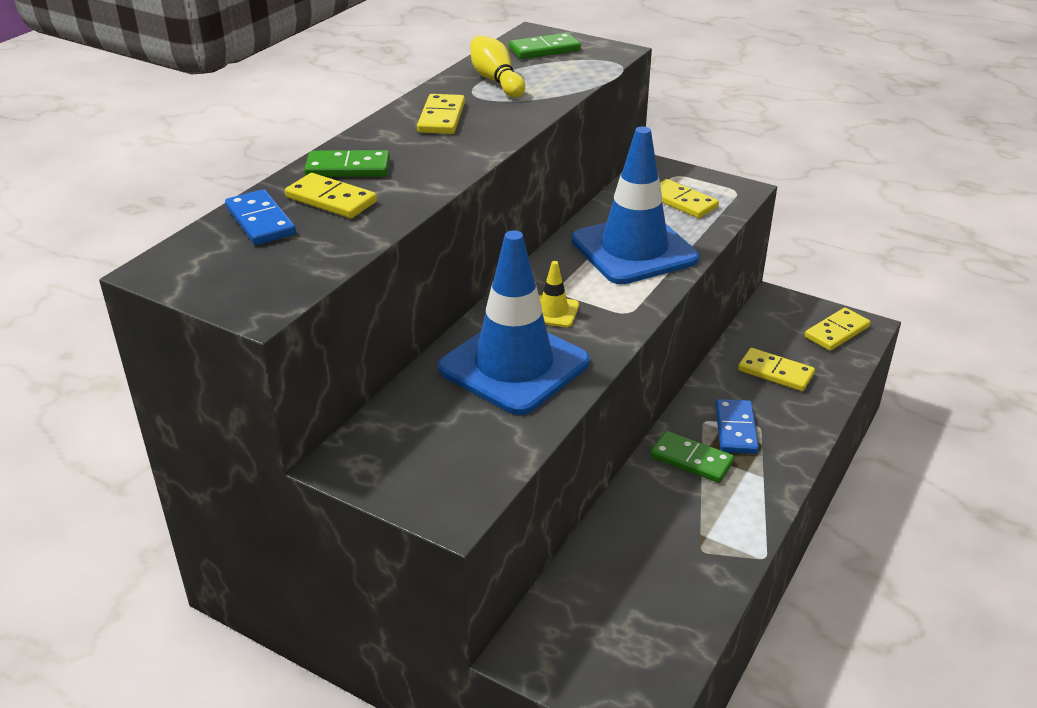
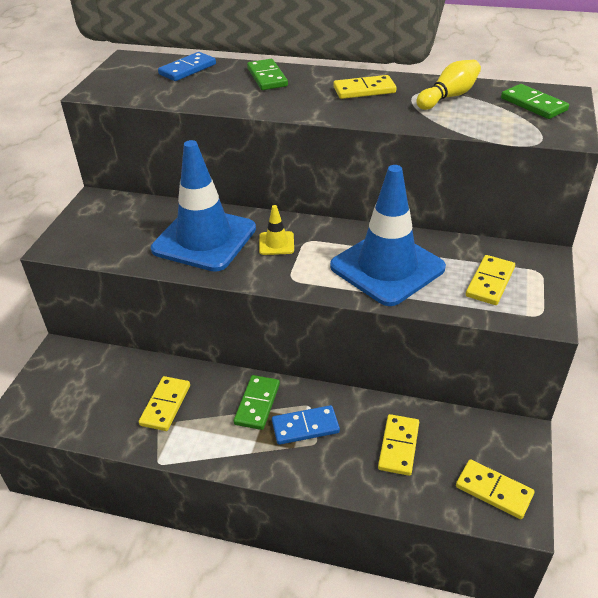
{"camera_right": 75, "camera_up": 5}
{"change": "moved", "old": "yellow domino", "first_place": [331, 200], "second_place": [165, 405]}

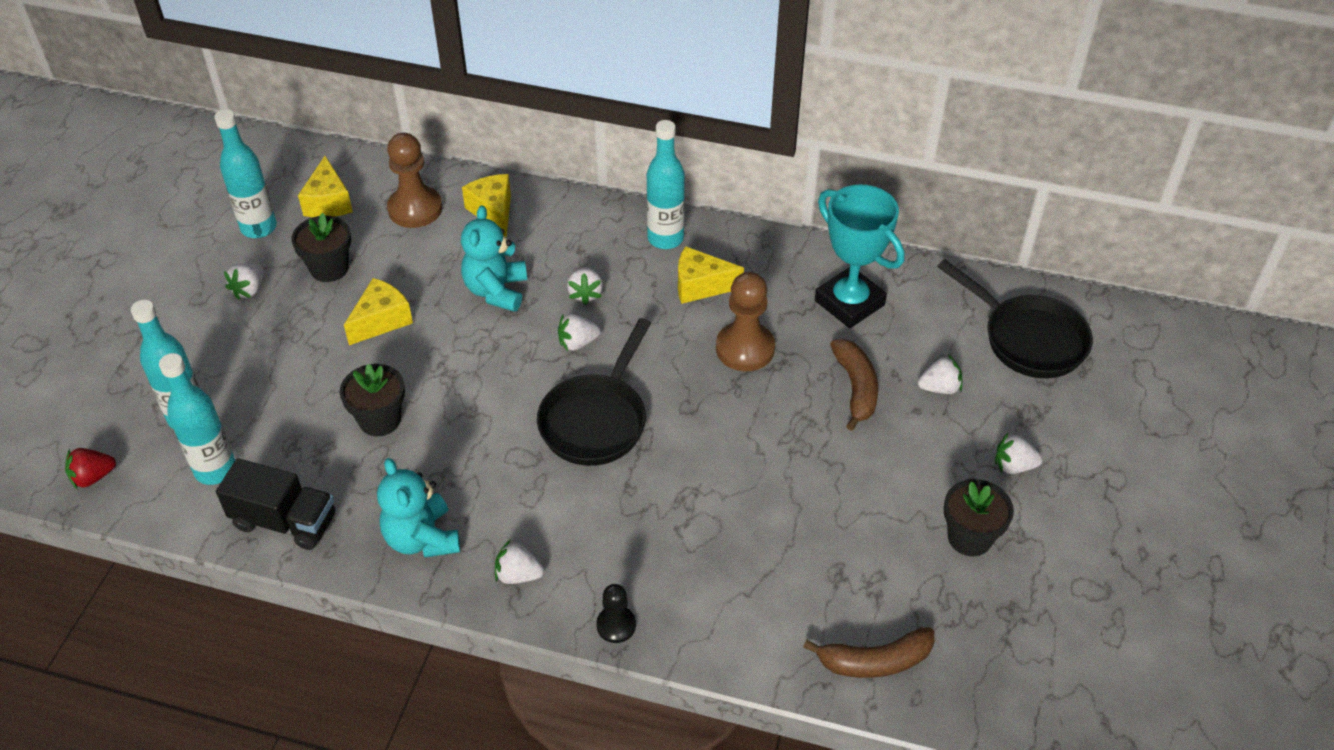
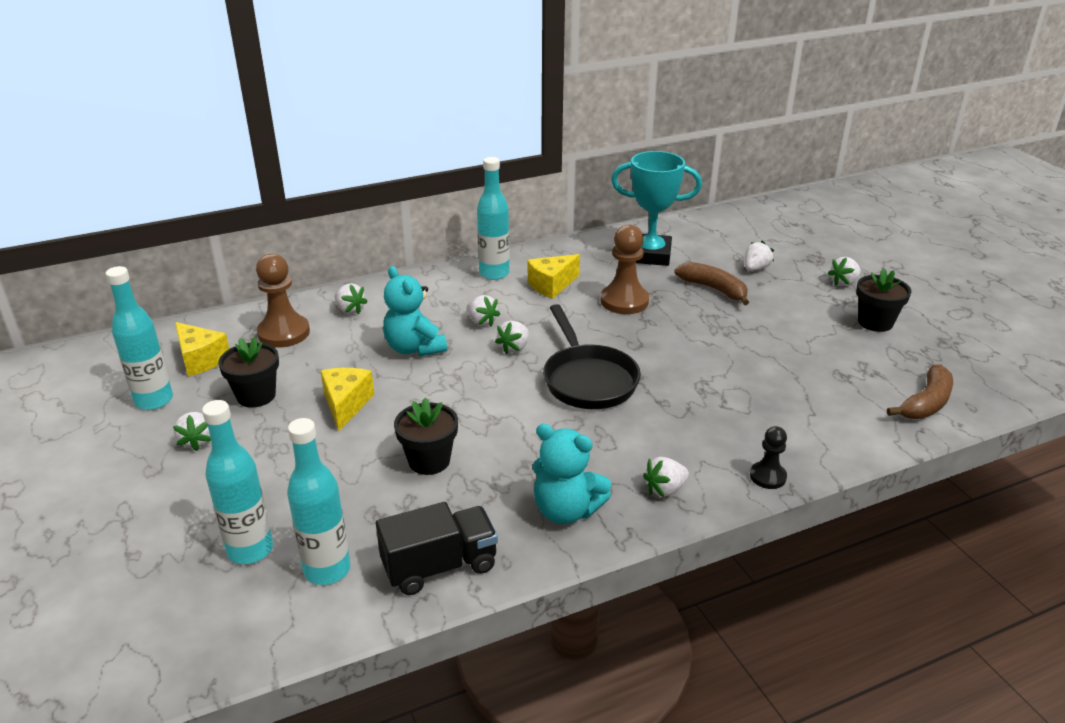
{"camera_right": -40, "camera_up": -15}
{"change": "removed", "old": "red strawberry", "first_place": [93, 477]}
{"change": "removed", "old": "black pan", "first_place": [1028, 339]}
{"change": "replaced", "old": "yellow cheese", "new": "white strawberry", "first_place": [493, 212], "second_place": [350, 310]}

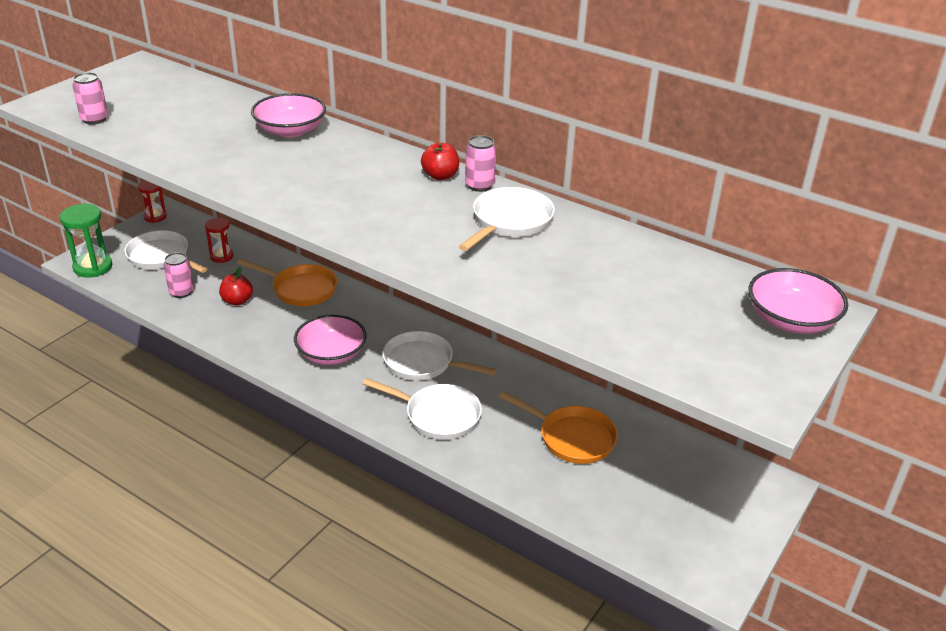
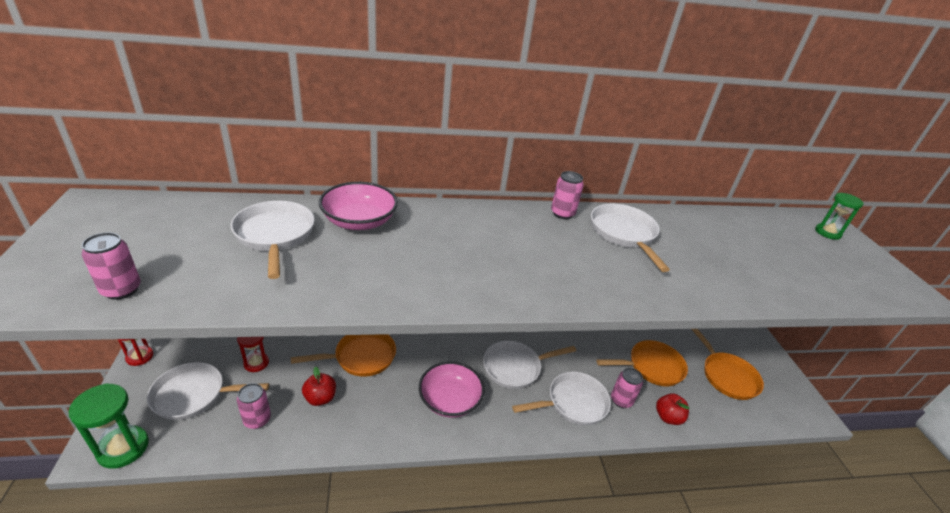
{"camera_right": -45, "camera_up": 0}
{"change": "added", "new": "white pan", "second_place": [275, 235]}
{"change": "added", "new": "pink can", "second_place": [621, 400]}
{"change": "added", "new": "orange pan", "second_place": [726, 376]}
{"change": "moved", "old": "red apple", "first_place": [440, 176], "second_place": [668, 417]}
{"change": "replaced", "old": "pink bowl", "new": "green hourglass", "first_place": [791, 320], "second_place": [827, 233]}

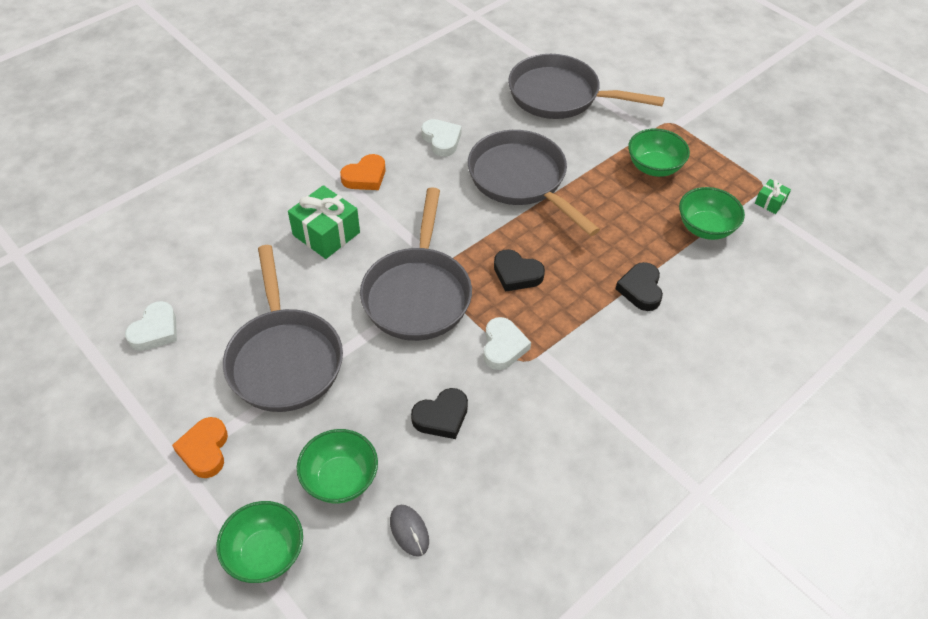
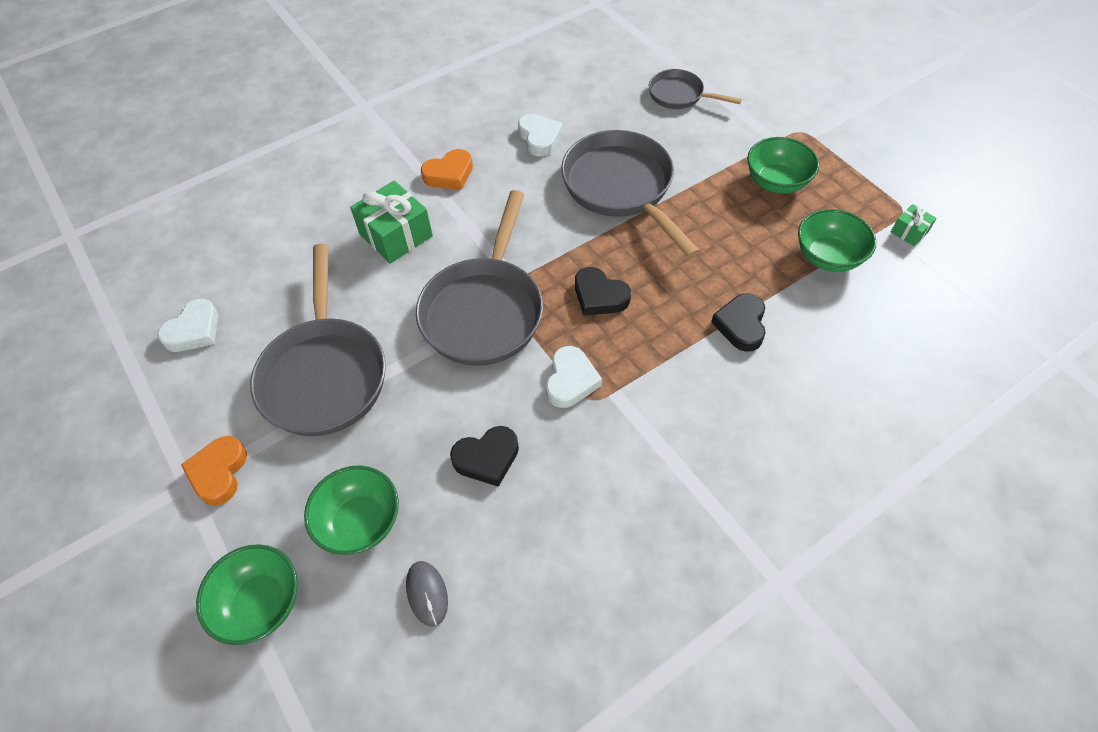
{"camera_right": 10, "camera_up": 5}
{"change": "resized", "old": "grey pan", "first_place": [560, 96], "second_place": [679, 95], "factor": 0.54}

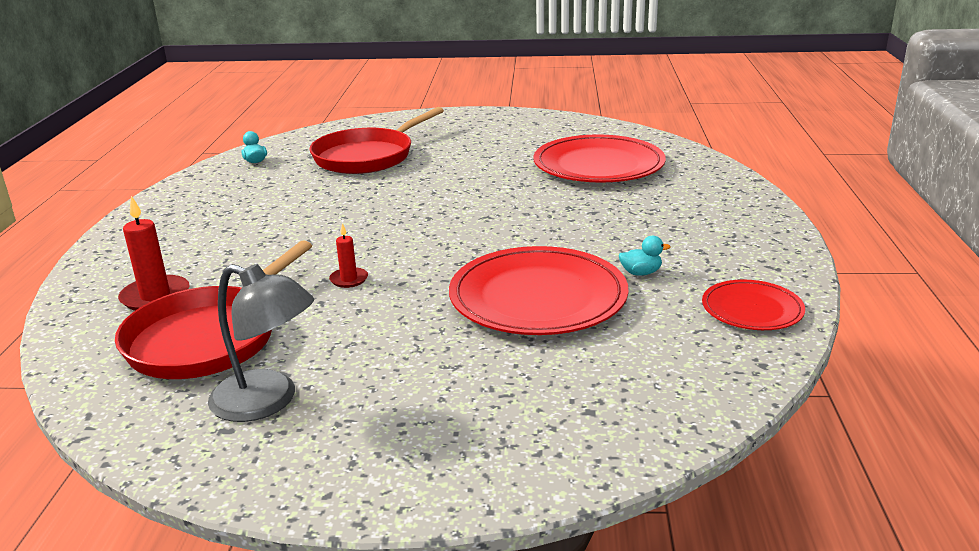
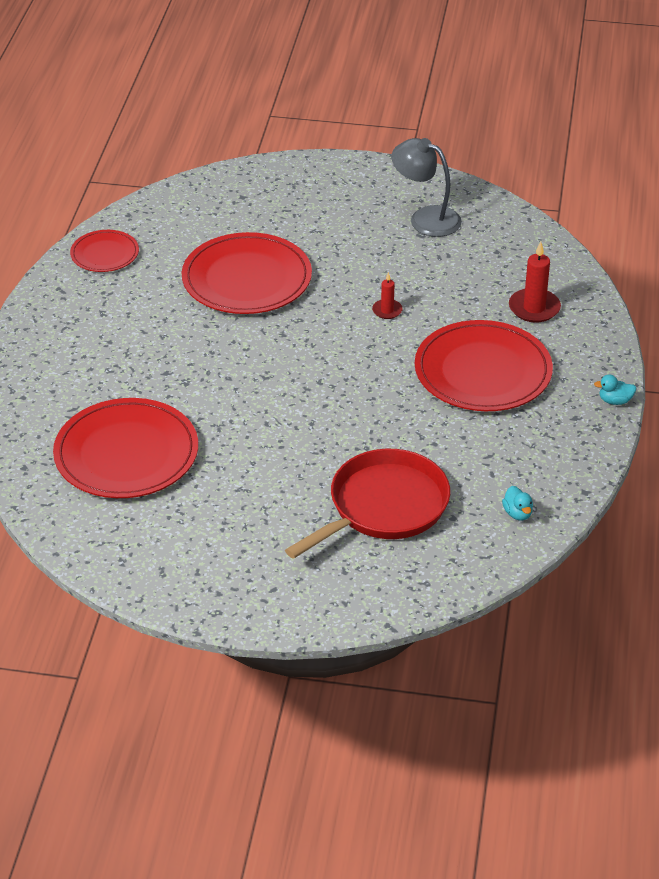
{"camera_right": -175, "camera_up": 15}
{"change": "removed", "old": "red pan", "first_place": [209, 337]}
{"change": "added", "new": "red plate", "second_place": [483, 371]}
{"change": "moved", "old": "turquoise duck", "first_place": [641, 273], "second_place": [615, 401]}

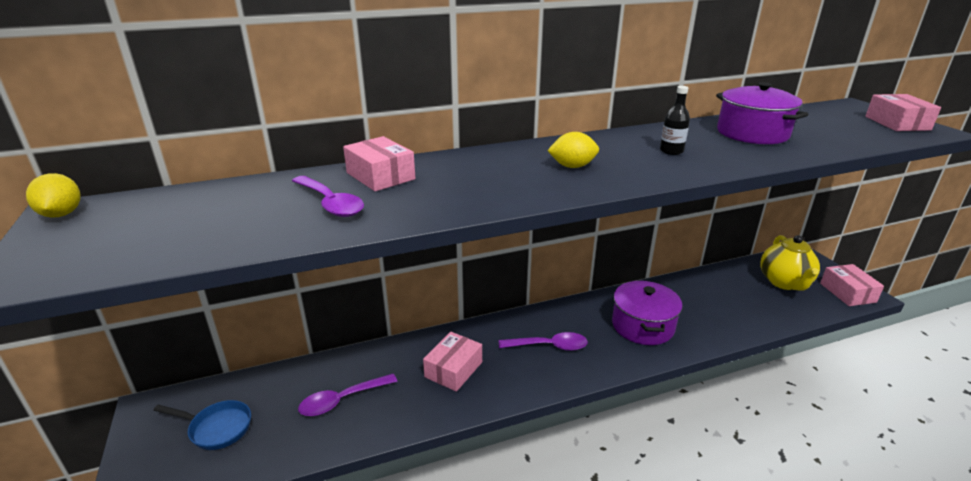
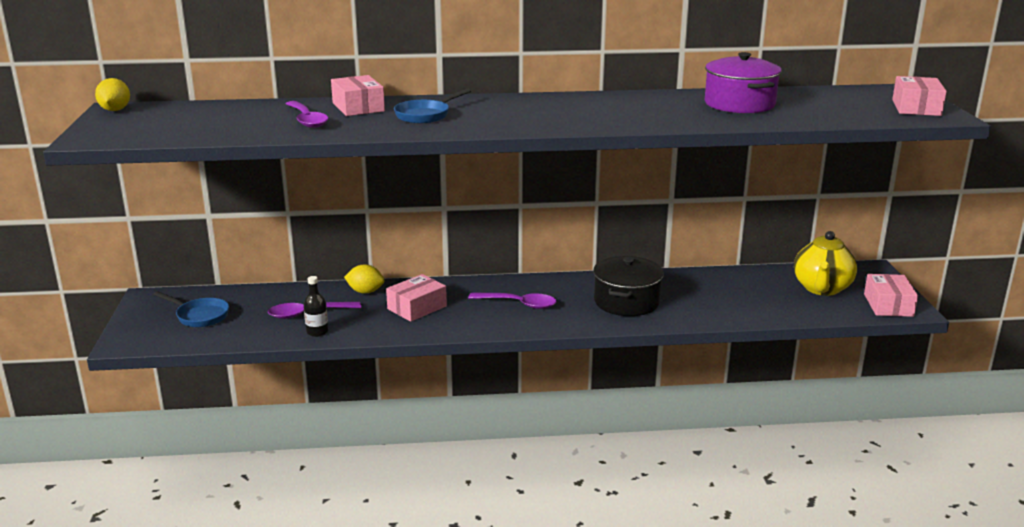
{"camera_right": 15, "camera_up": -5}
{"change": "added", "new": "blue pan", "second_place": [425, 115]}
{"change": "moved", "old": "yellow lemon", "first_place": [572, 166], "second_place": [365, 291]}
{"change": "moved", "old": "black bottle", "first_place": [671, 151], "second_place": [317, 332]}
{"change": "recoloured", "old": "purple pot", "new": "black pot", "first_place": [643, 326], "second_place": [626, 302]}

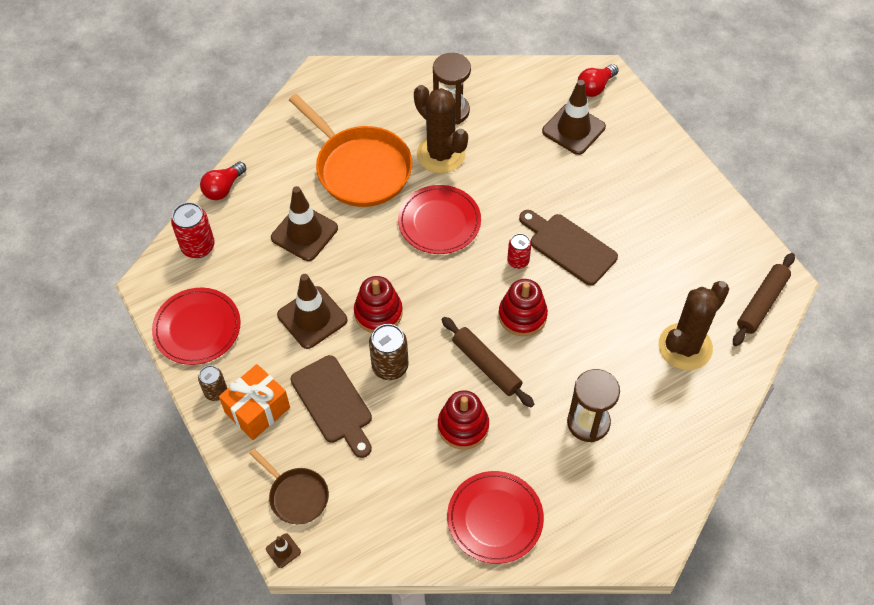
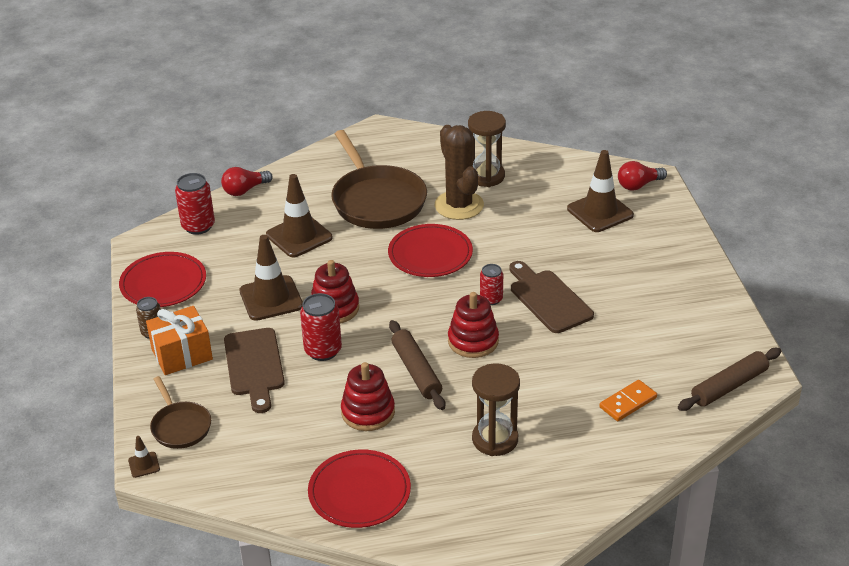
{"camera_right": 20, "camera_up": -20}
{"change": "replaced", "old": "brown cactus", "new": "orange domino", "first_place": [685, 347], "second_place": [628, 402]}
{"change": "recoloured", "old": "orange pan", "new": "brown pan", "first_place": [360, 168], "second_place": [377, 200]}
{"change": "recoloured", "old": "brown can", "new": "red can", "first_place": [390, 366], "second_place": [323, 350]}

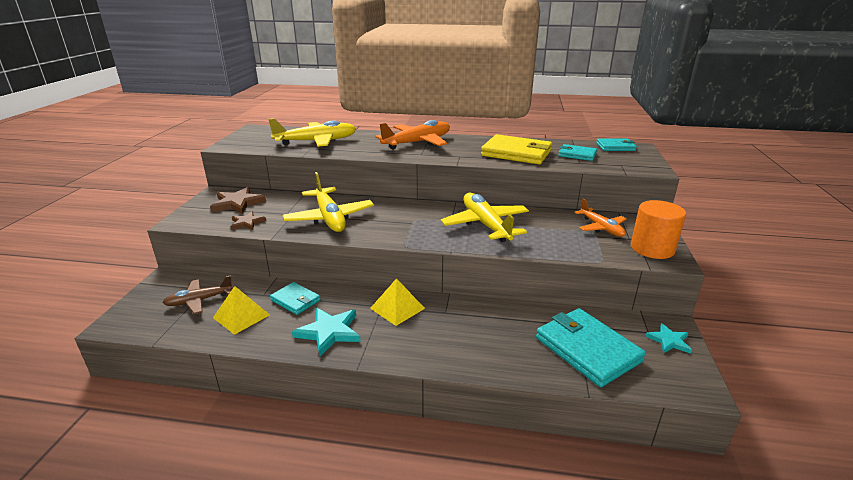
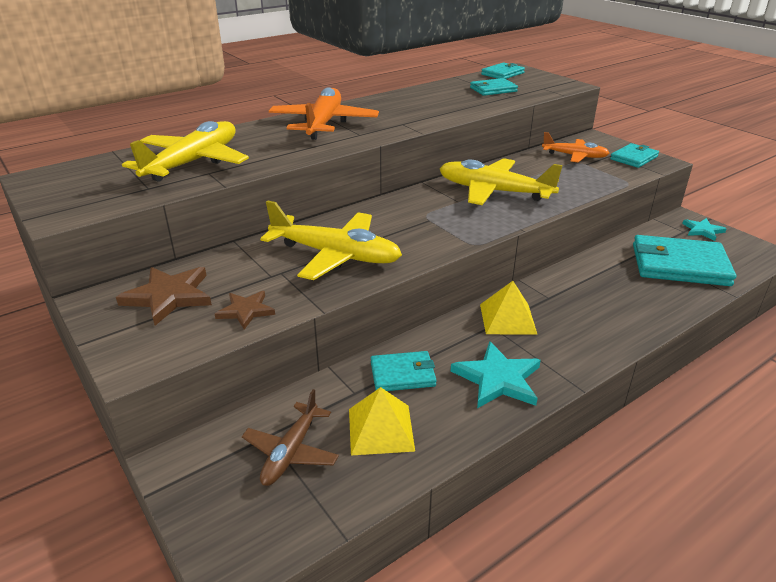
{"camera_right": -45, "camera_up": 5}
{"change": "removed", "old": "yellow wallet", "first_place": [516, 153]}
{"change": "replaced", "old": "orange cylinder", "new": "turquoise wallet", "first_place": [652, 248], "second_place": [634, 158]}

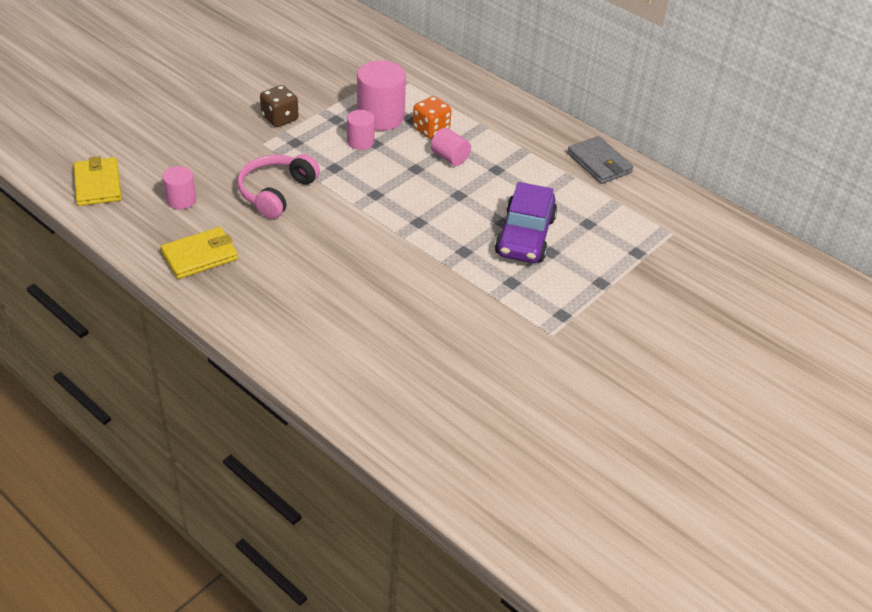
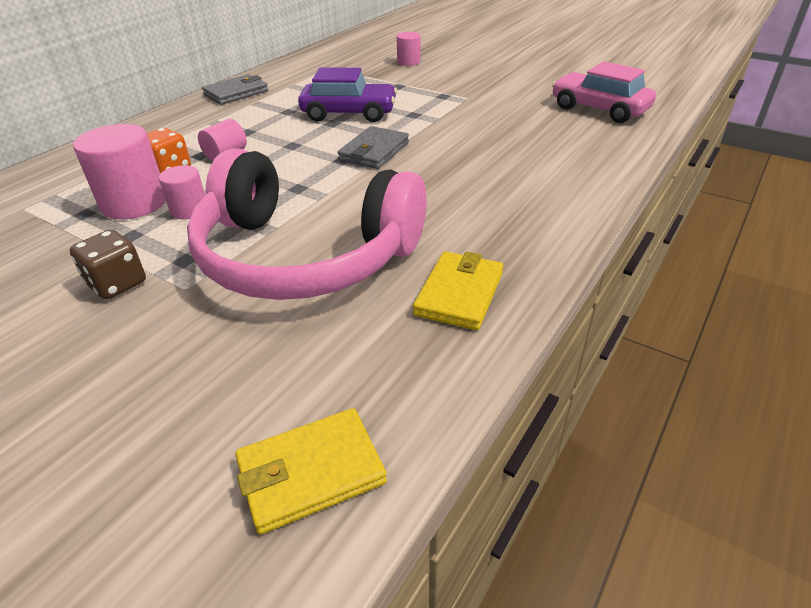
{"camera_right": -95, "camera_up": -5}
{"change": "added", "new": "grey wallet", "second_place": [374, 151]}
{"change": "added", "new": "pink car", "second_place": [599, 109]}
{"change": "moved", "old": "pink cylinder", "first_place": [181, 200], "second_place": [408, 62]}
{"change": "turned", "old": "yellow wallet", "first_place": [200, 256], "second_place": [459, 294], "degrees": 60}
{"change": "resized", "old": "pink headphones", "first_place": [276, 192], "second_place": [305, 255], "factor": 1.93}

